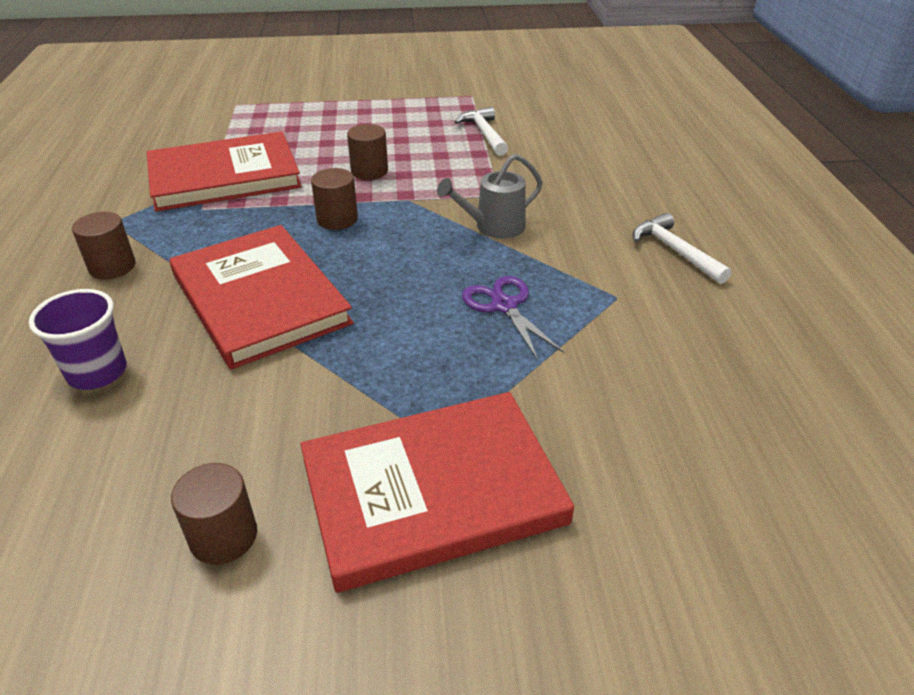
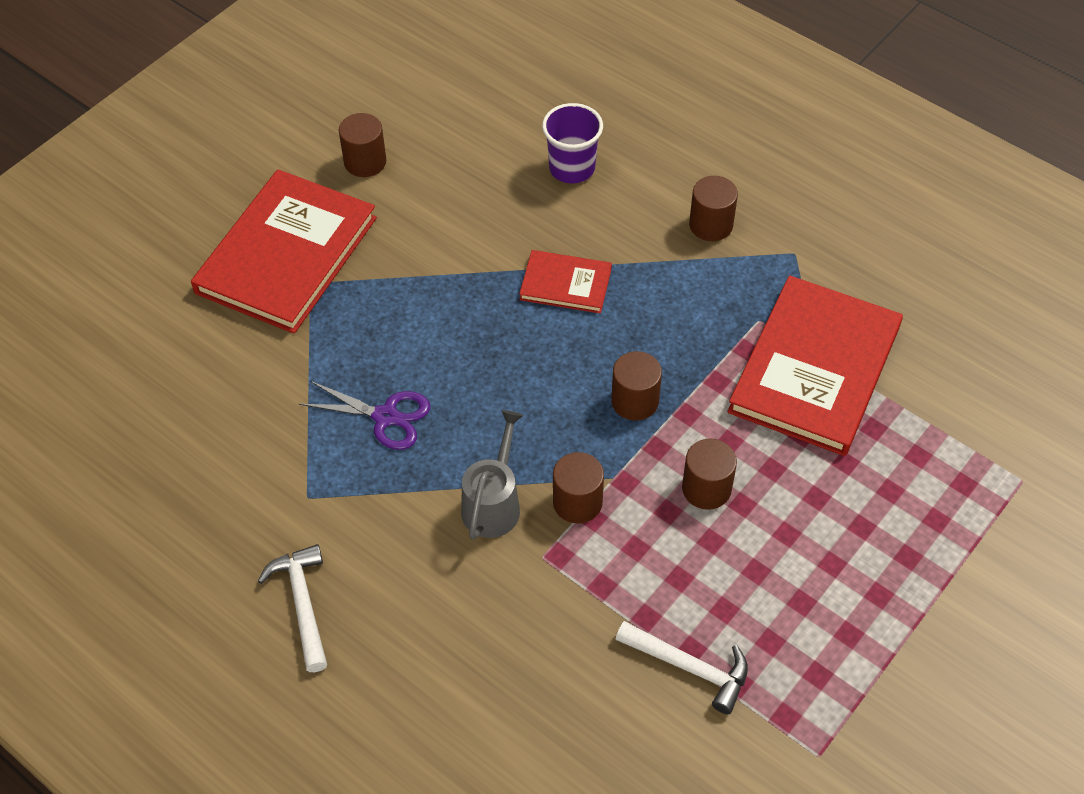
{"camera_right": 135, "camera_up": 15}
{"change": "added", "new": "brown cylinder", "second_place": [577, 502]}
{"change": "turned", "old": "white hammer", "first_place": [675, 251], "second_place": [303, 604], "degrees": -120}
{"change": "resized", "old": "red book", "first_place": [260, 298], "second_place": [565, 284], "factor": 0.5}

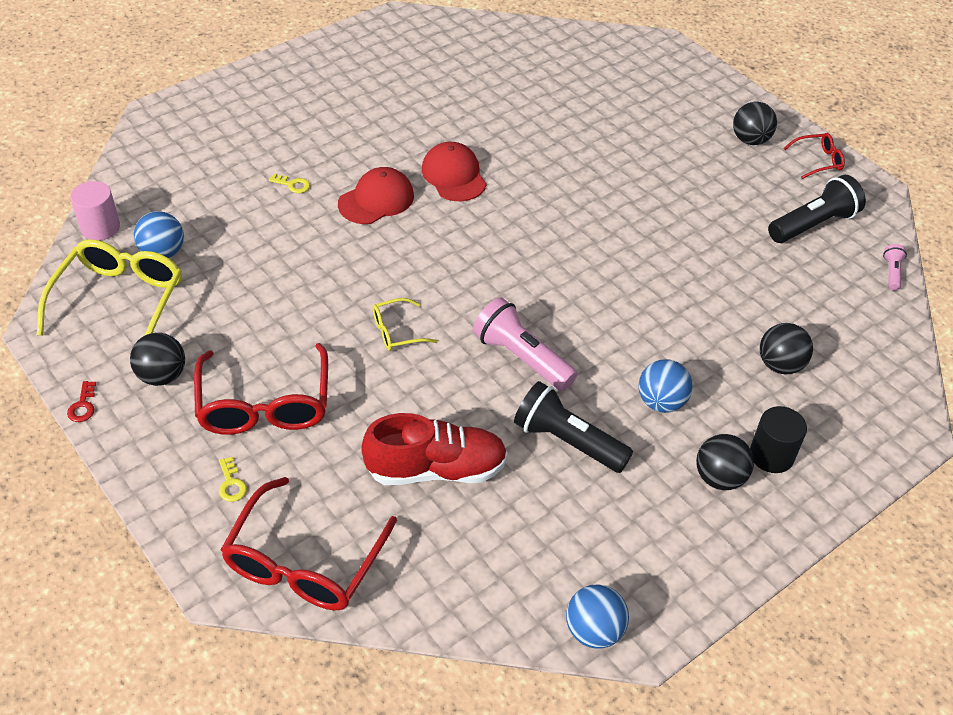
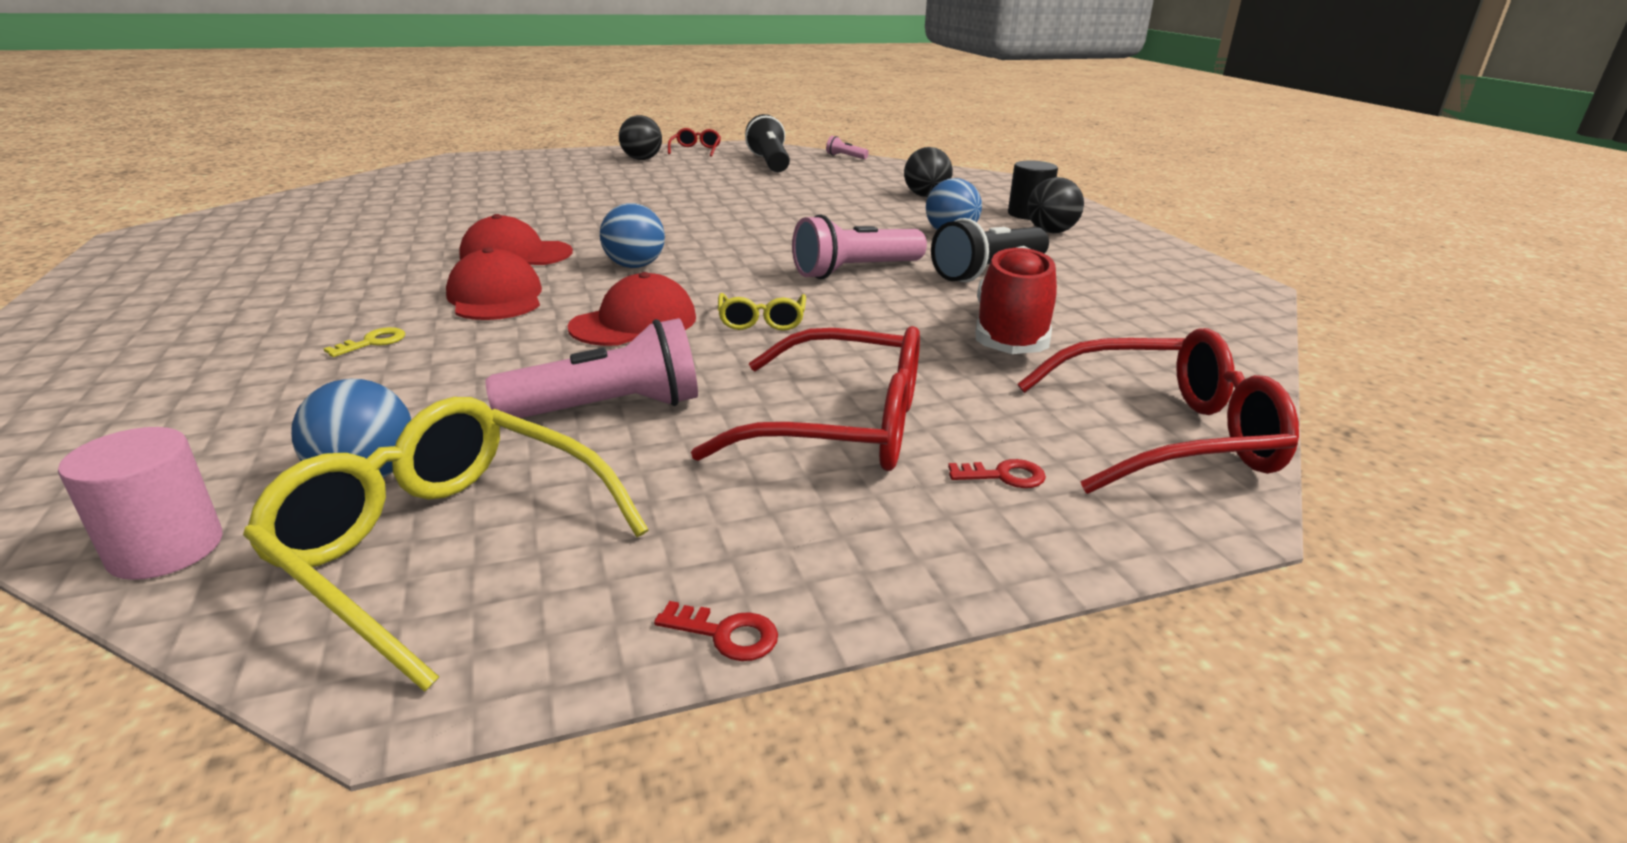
{"camera_right": -70, "camera_up": -20}
{"change": "removed", "old": "black ball", "first_place": [162, 376]}
{"change": "added", "new": "pink flashlight", "second_place": [608, 409]}
{"change": "added", "new": "red cap", "second_place": [634, 322]}
{"change": "moved", "old": "blue ball", "first_place": [594, 630], "second_place": [634, 266]}
{"change": "recoloured", "old": "yellow key", "new": "red key", "first_place": [231, 484], "second_place": [1004, 476]}
{"change": "turned", "old": "red glasses", "first_place": [305, 561], "second_place": [1165, 435], "degrees": -45}

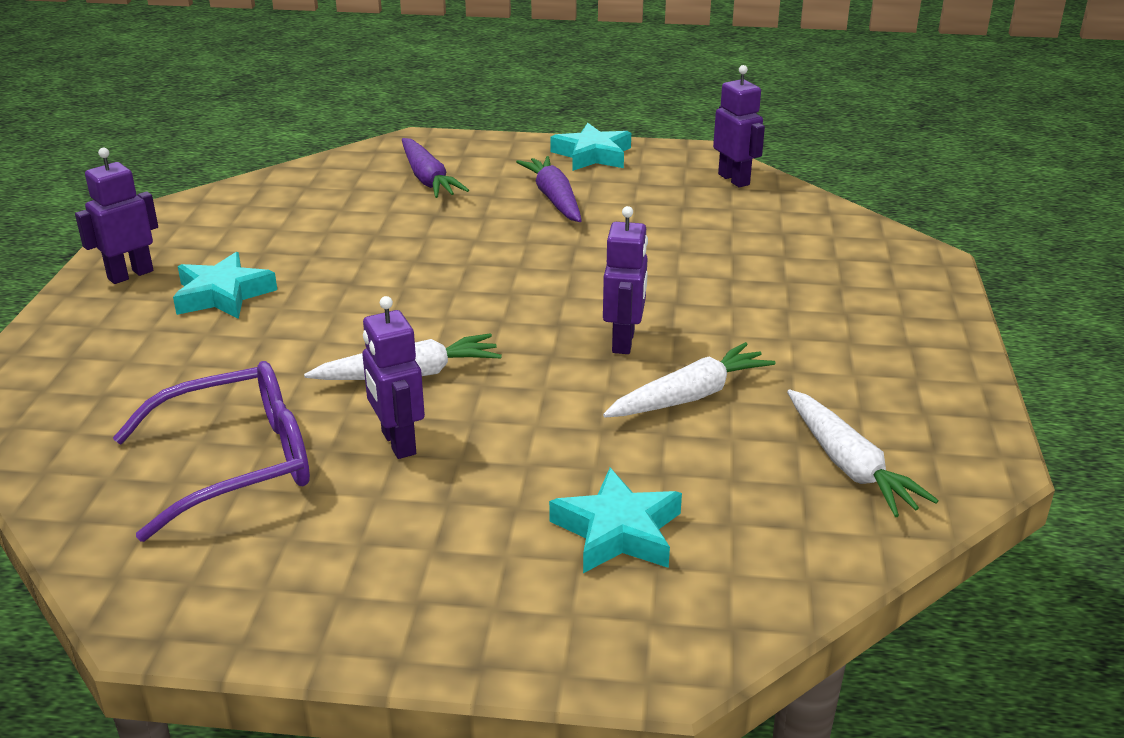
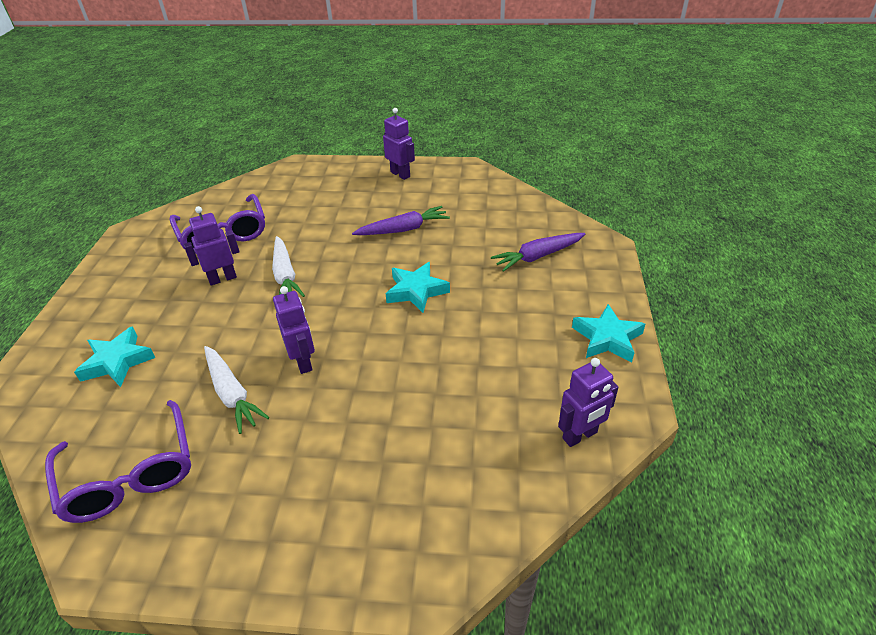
{"camera_right": 90, "camera_up": 10}
{"change": "moved", "old": "turquoise star", "first_place": [223, 295], "second_place": [416, 291]}
{"change": "moved", "old": "purple carrot", "first_place": [554, 199], "second_place": [403, 229]}
{"change": "replaced", "old": "white carrot", "new": "purple glasses", "first_place": [849, 465], "second_place": [130, 474]}
{"change": "turned", "old": "purple robot", "first_place": [624, 342], "second_place": [303, 362], "degrees": -120}

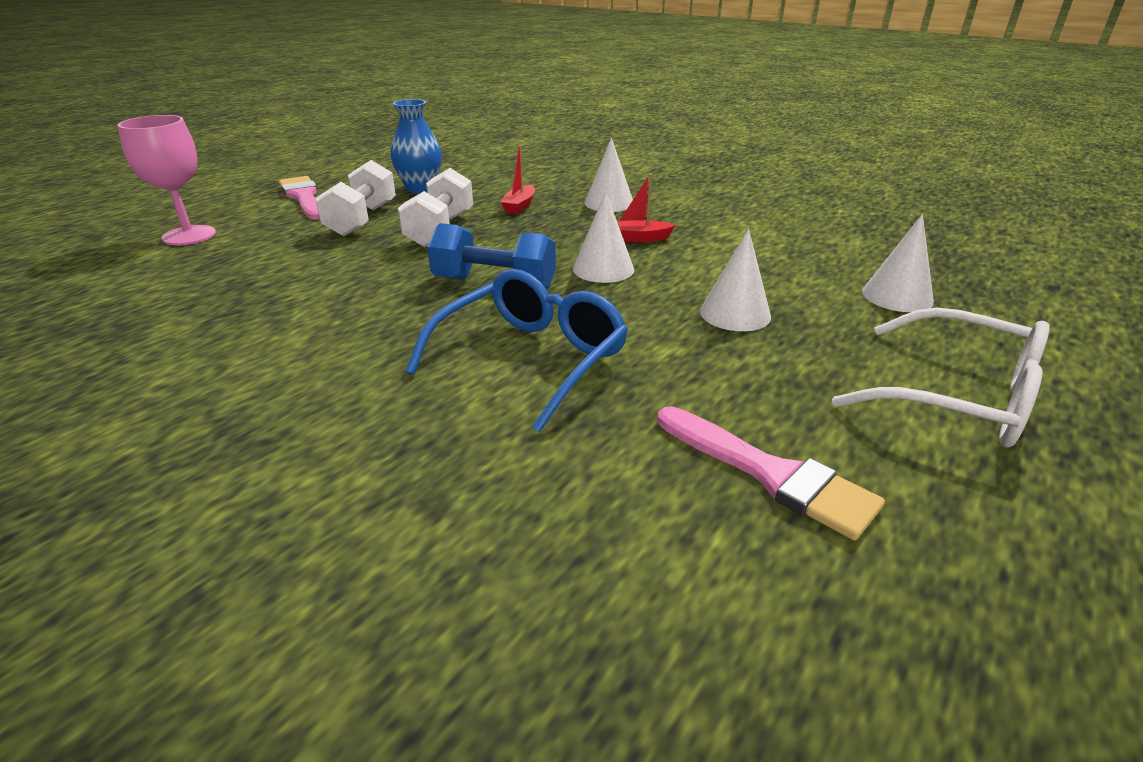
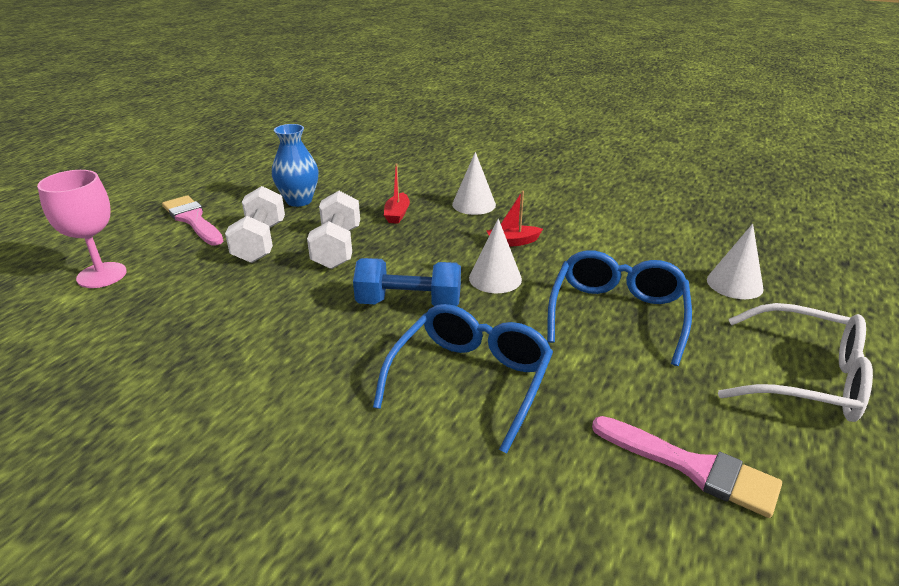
{"camera_right": -10, "camera_up": 0}
{"change": "replaced", "old": "white cone", "new": "blue glasses", "first_place": [735, 313], "second_place": [617, 315]}

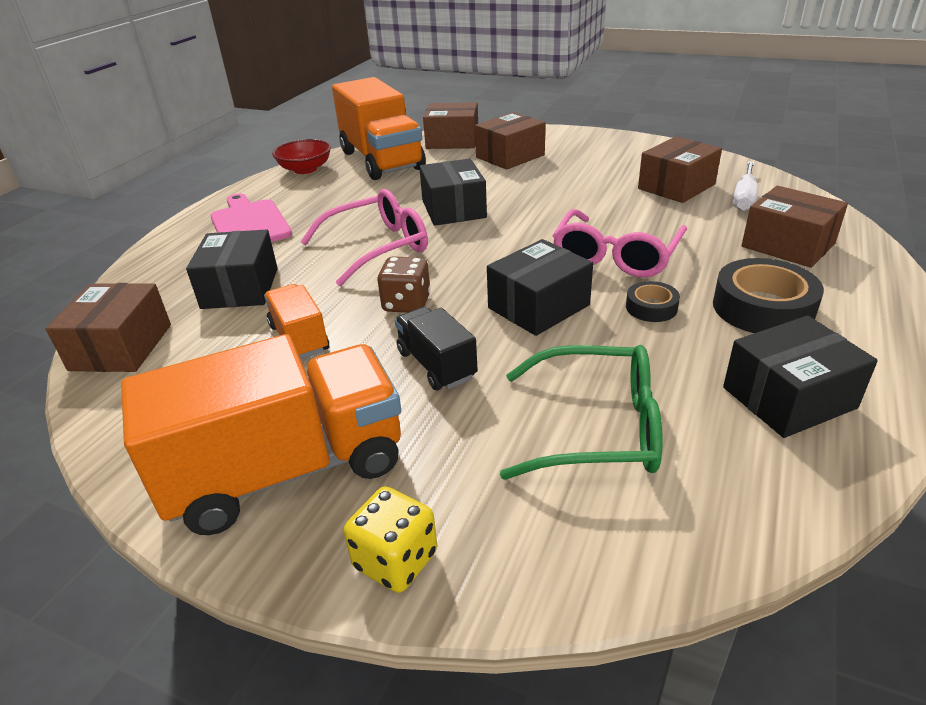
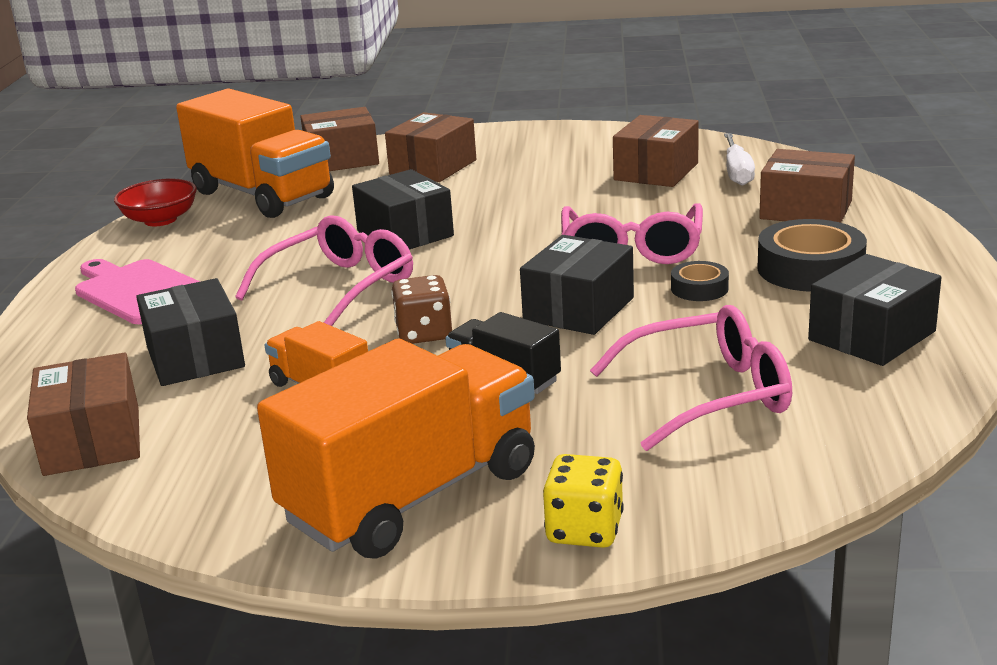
{"camera_right": -20, "camera_up": -10}
{"change": "recoloured", "old": "green glasses", "new": "pink glasses", "first_place": [597, 428], "second_place": [709, 395]}

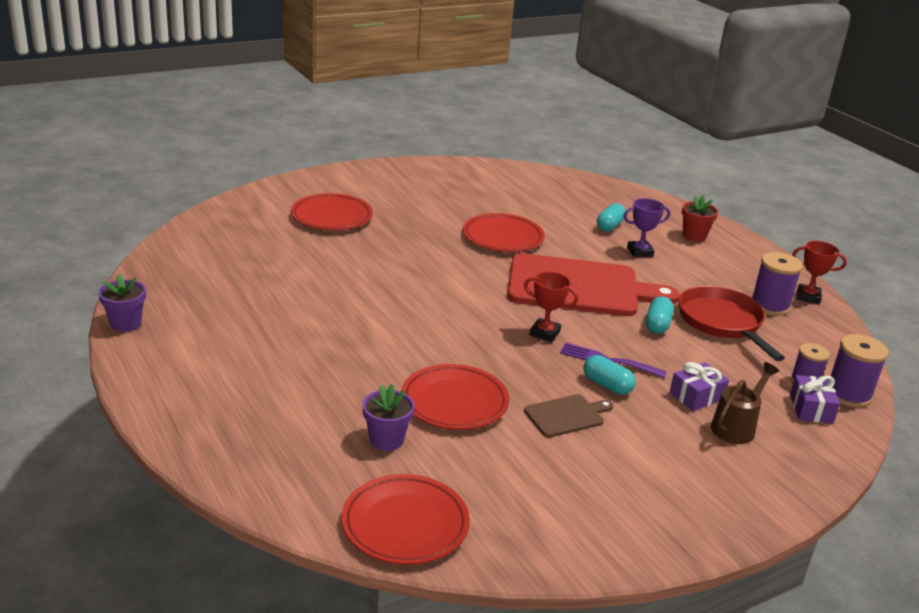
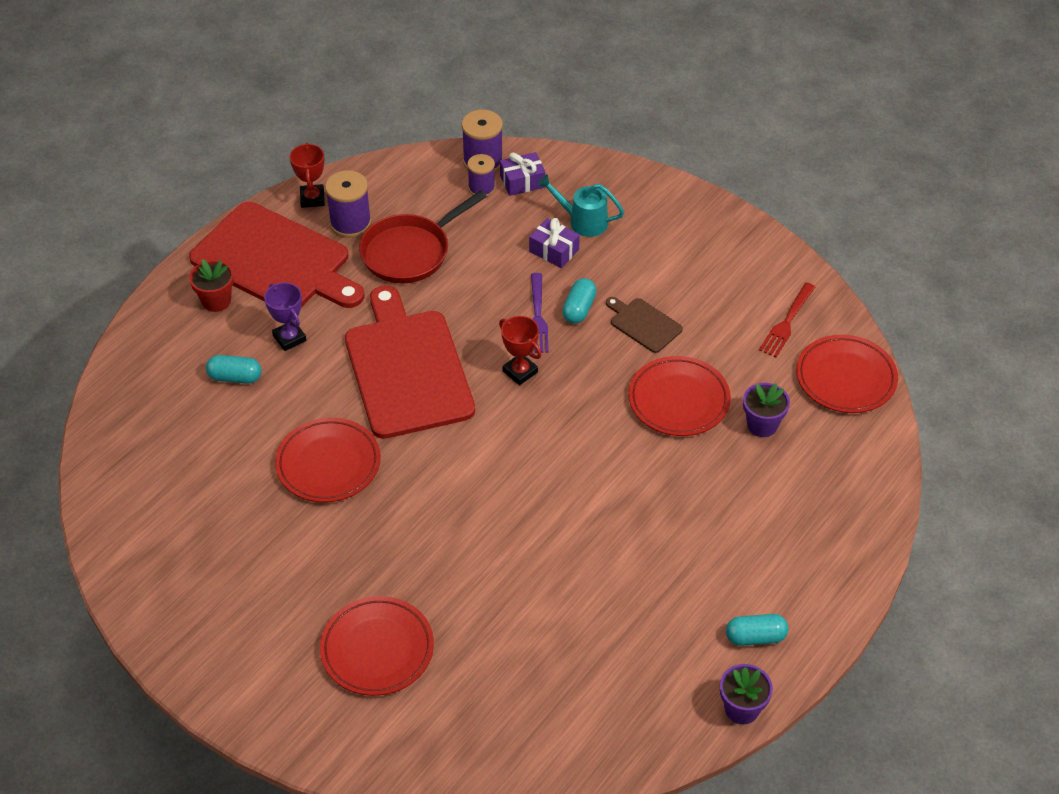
{"camera_right": -110, "camera_up": 20}
{"change": "added", "new": "red cutting board", "second_place": [275, 260]}
{"change": "added", "new": "red fork", "second_place": [786, 323]}
{"change": "moved", "old": "turquoise capsule", "first_place": [657, 325], "second_place": [755, 637]}
{"change": "recoloured", "old": "brown watering can", "new": "turquoise watering can", "first_place": [736, 427], "second_place": [582, 221]}
{"change": "turned", "old": "red trophy", "first_place": [545, 333], "second_place": [520, 371], "degrees": -45}

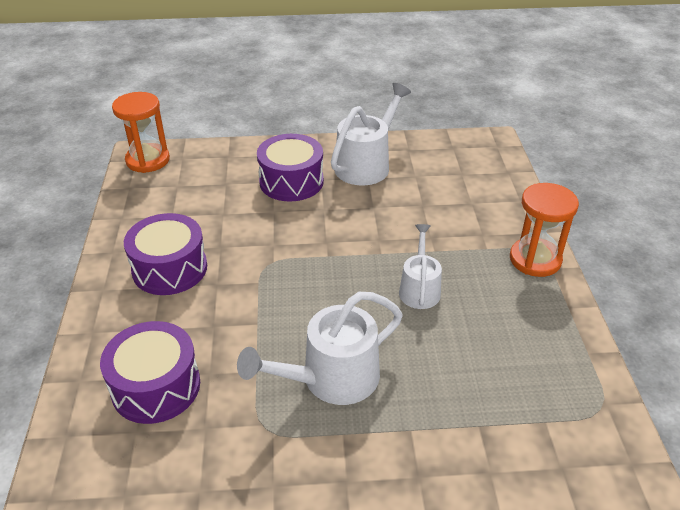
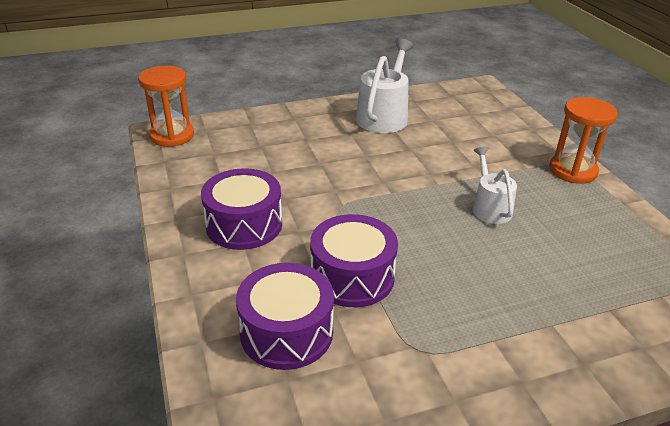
{"camera_right": -15, "camera_up": -5}
{"change": "removed", "old": "white watering can", "first_place": [332, 378]}
{"change": "moved", "old": "purple drum", "first_place": [291, 181], "second_place": [352, 277]}

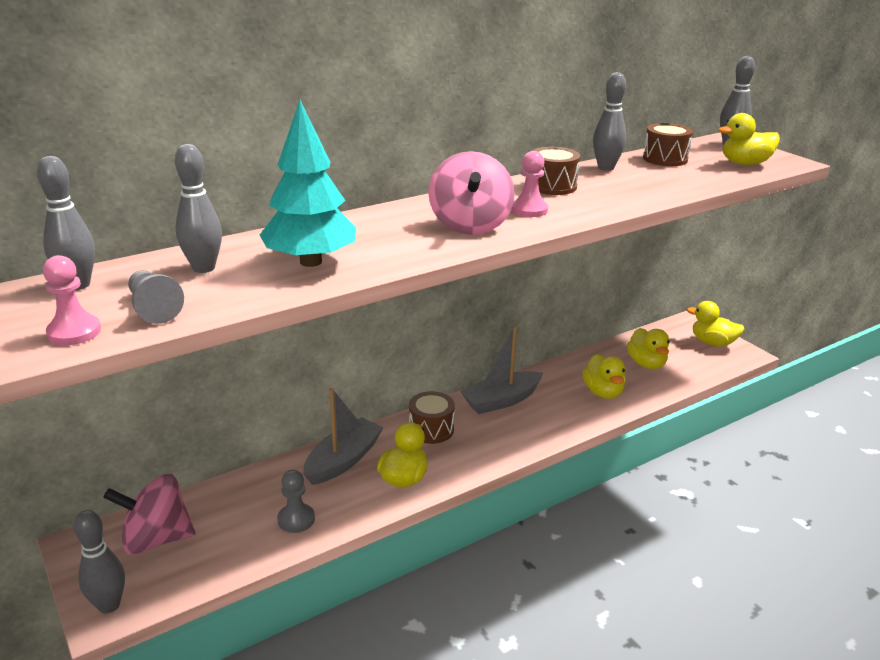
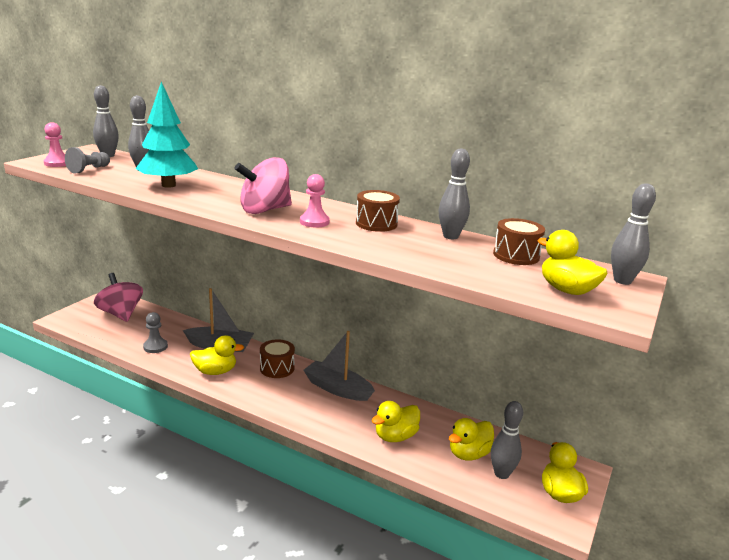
{"camera_right": 60, "camera_up": -5}
{"change": "moved", "old": "grey bowling pin", "first_place": [109, 605], "second_place": [501, 474]}

